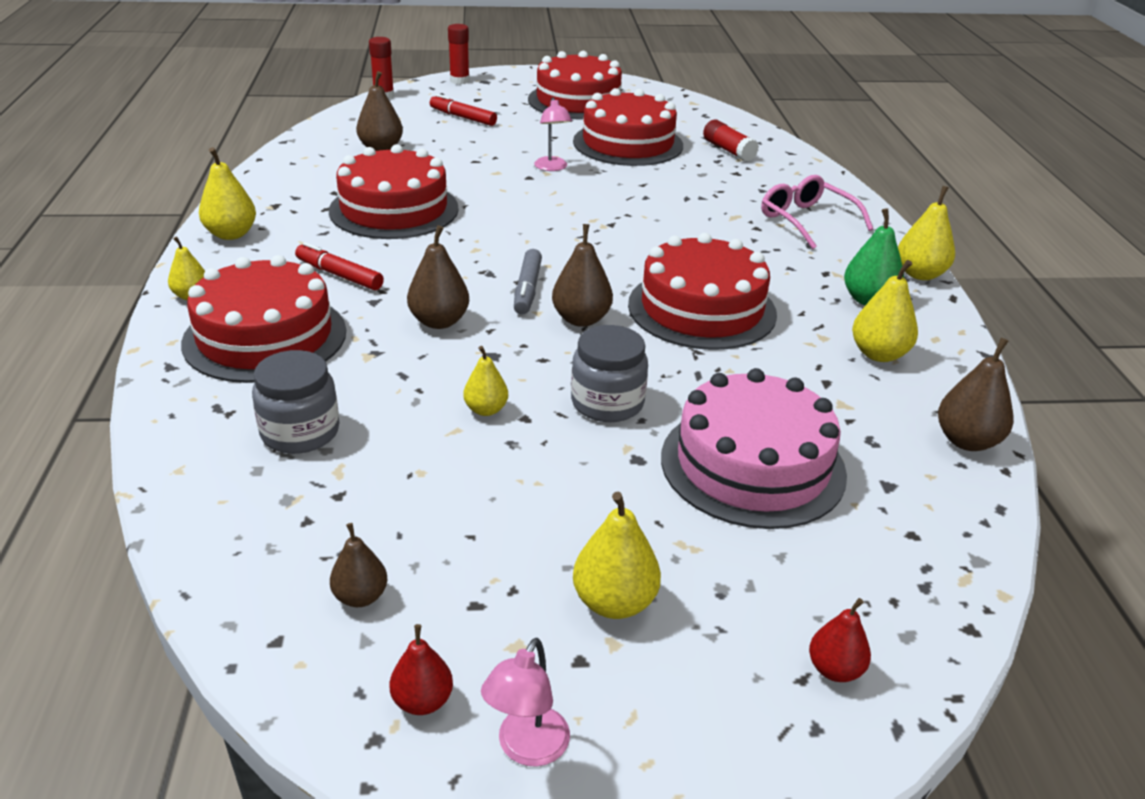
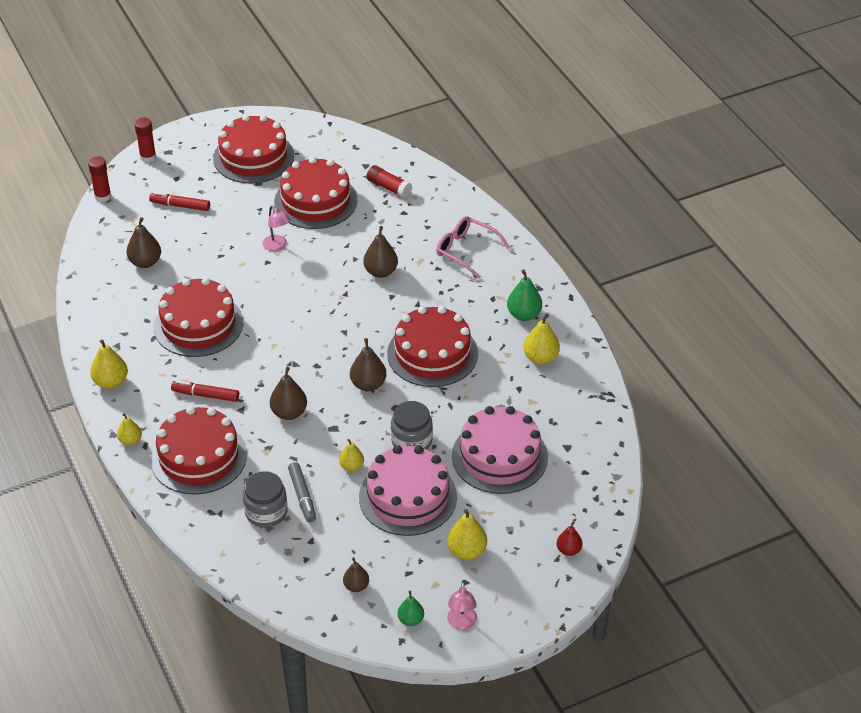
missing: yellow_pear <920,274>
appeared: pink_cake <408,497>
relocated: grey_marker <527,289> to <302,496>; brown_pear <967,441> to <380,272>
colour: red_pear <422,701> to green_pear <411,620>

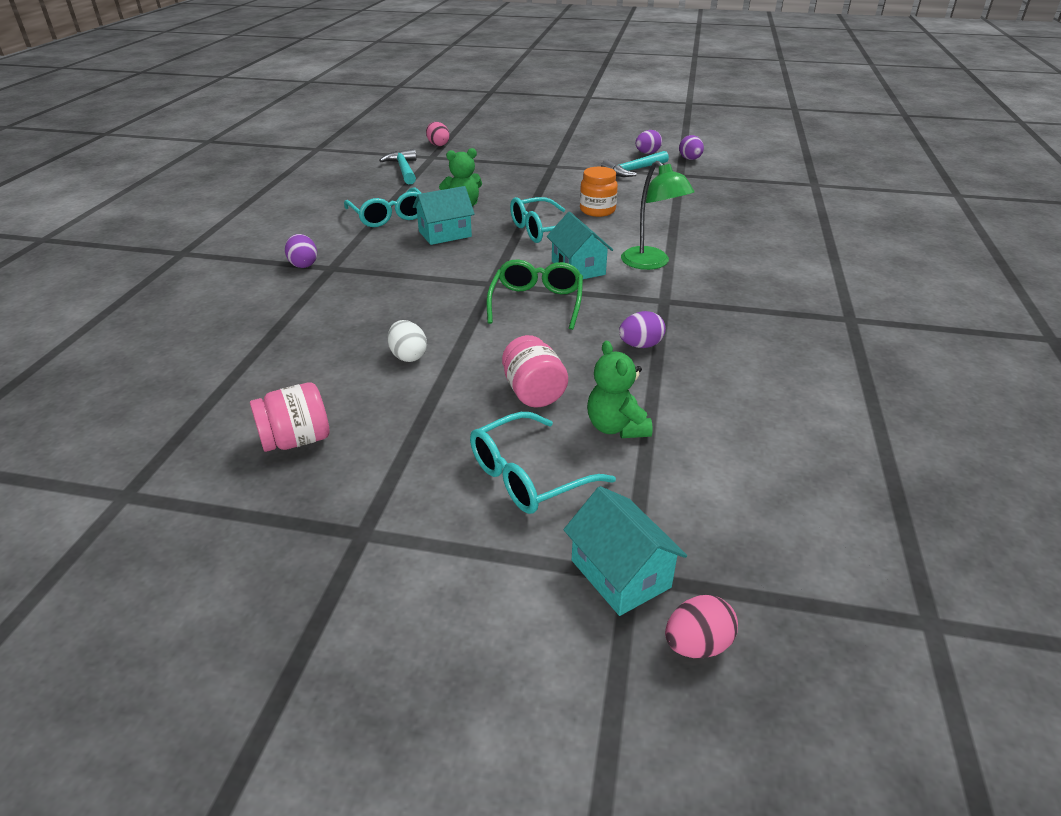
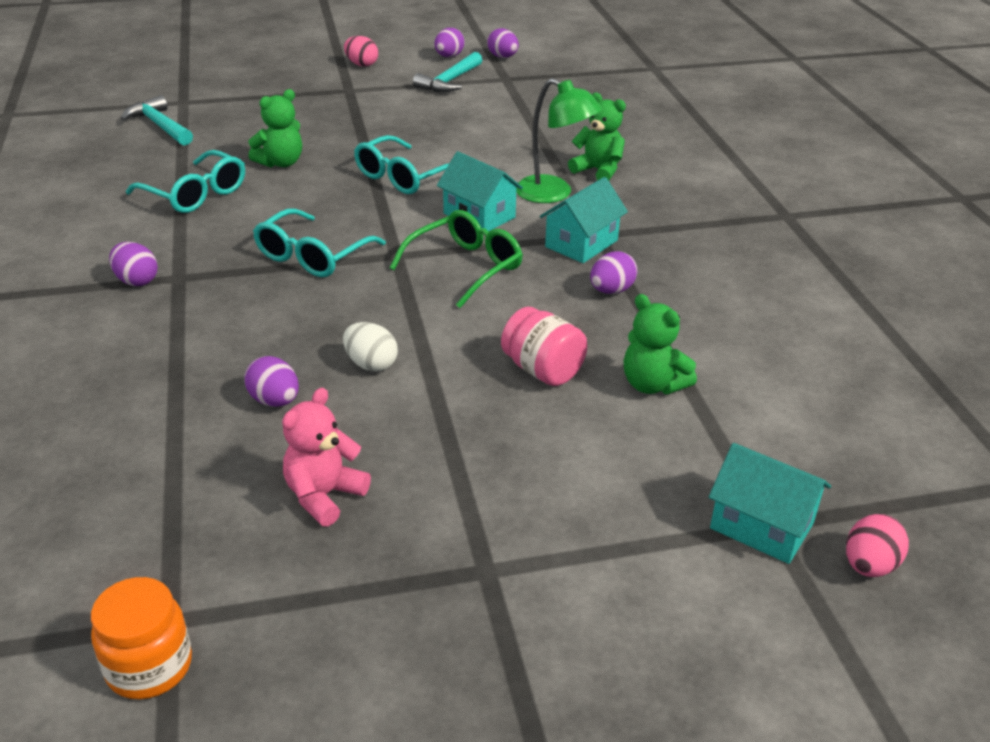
appeared: green_teddy_bear <598,170>; purple_egg <275,401>
relocated: pink_egg <438,144> to <361,64>; orange_jar <597,210> to <149,667>; turquoise_house <445,234> to <581,243>; turquoise_glasses <528,476> to <312,256>
exchanged: pink_jar <296,440> to pink_teddy_bear <324,496>
spun: green_glasses <536,303> = <465,267> 60 degrees clockwise

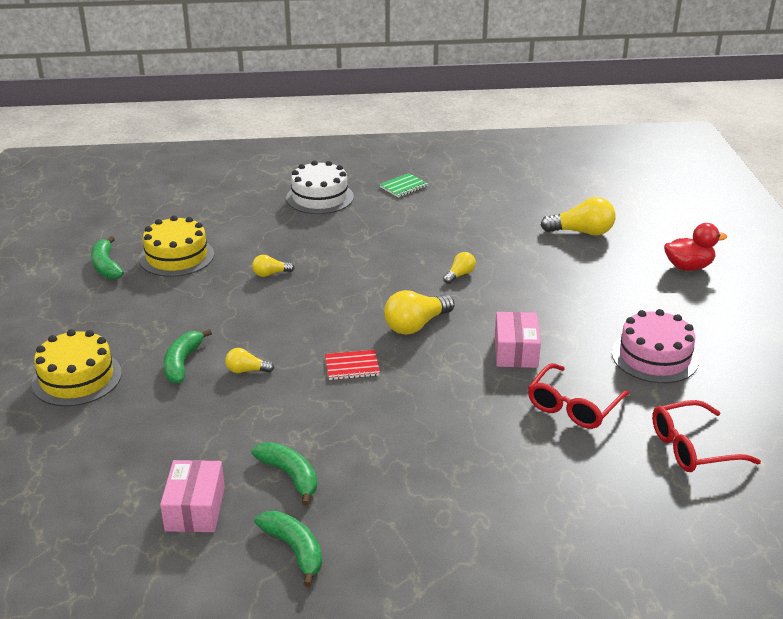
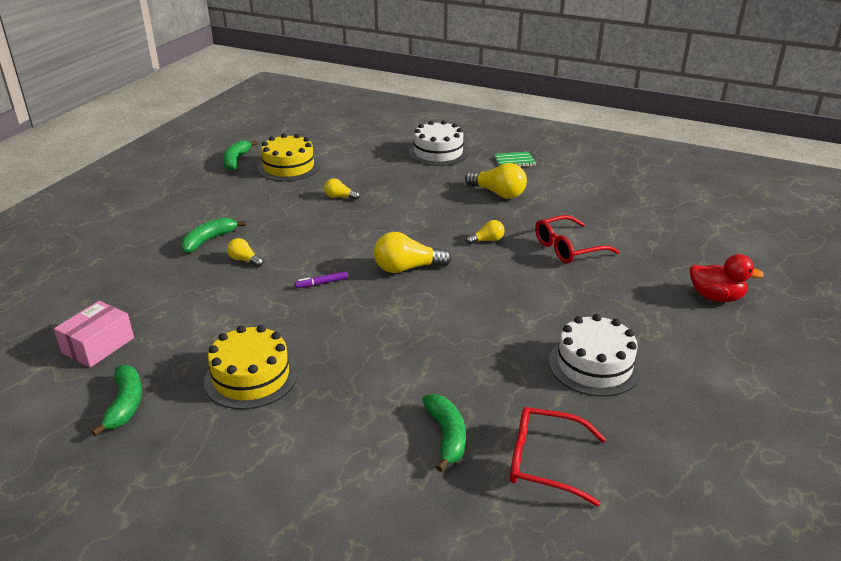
missing: pink_box <516,351>
relocated: yellow_light_bulb <581,232> to <498,193>; yellow_cake <77,378> to <251,377>; red_glasses <573,406> to <568,248>; green_banana <290,476> to <446,436>
exchanged: red_notebook <352,366> to purple_marker <322,283>
colour: pink_cake <654,357> to white_cake <594,365>

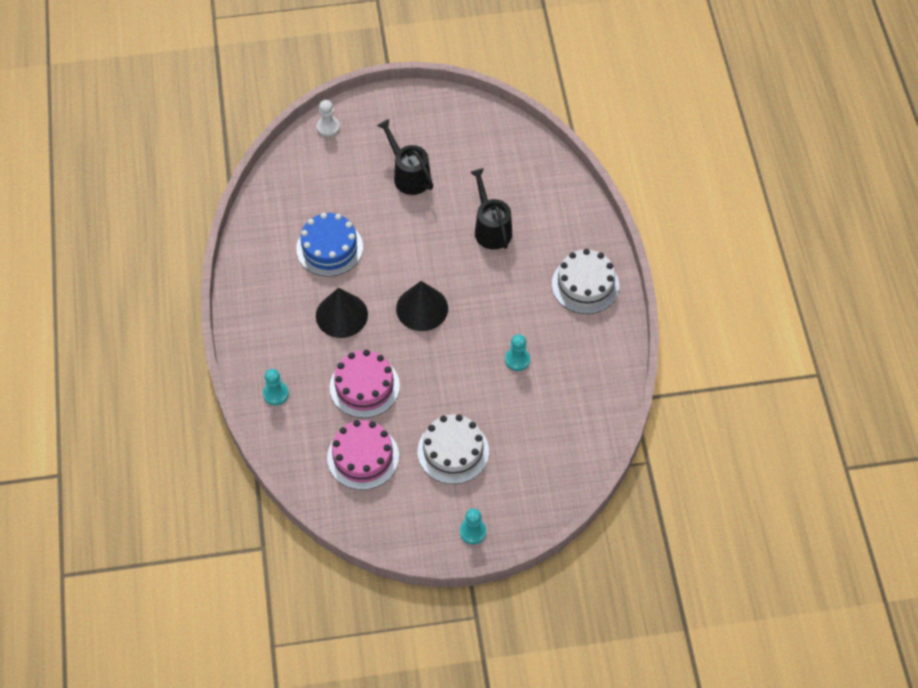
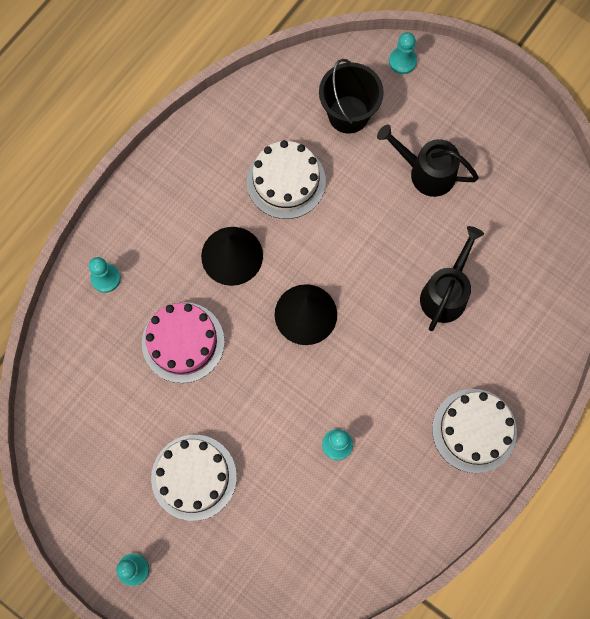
missing: pink_cake <363,457>
appeared: black_bucket <348,114>
colour: white_pawn <328,127> to turquoise_pawn <402,61>; blue_cake <329,248> to white_cake <286,181>
spun: black_watering_can <408,175> = <426,172> 75 degrees counterclockwise

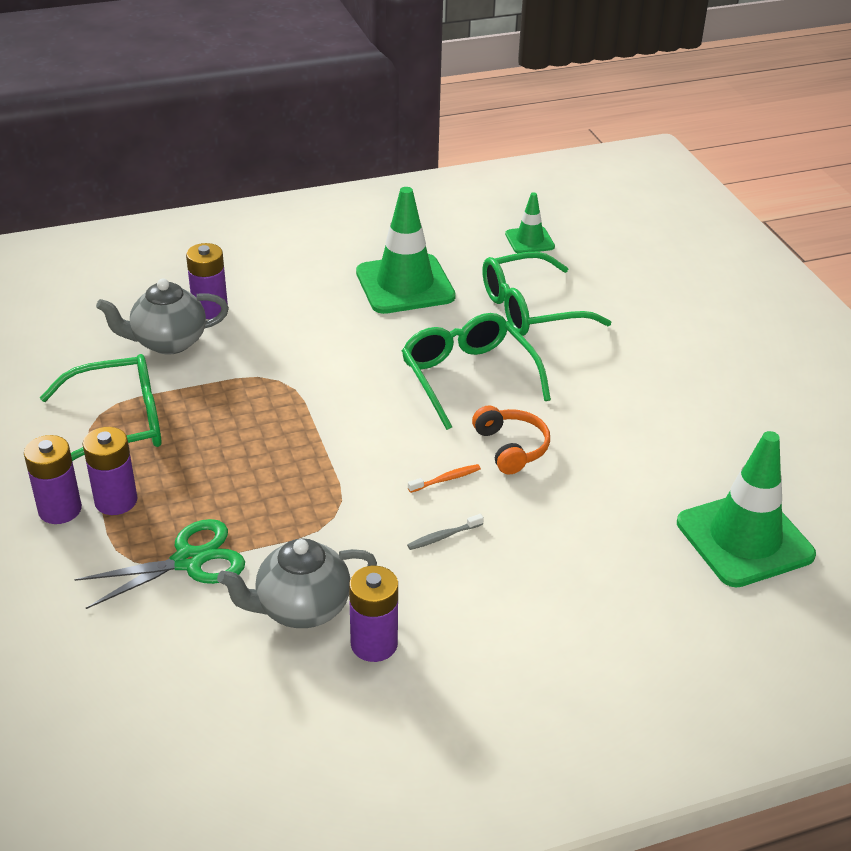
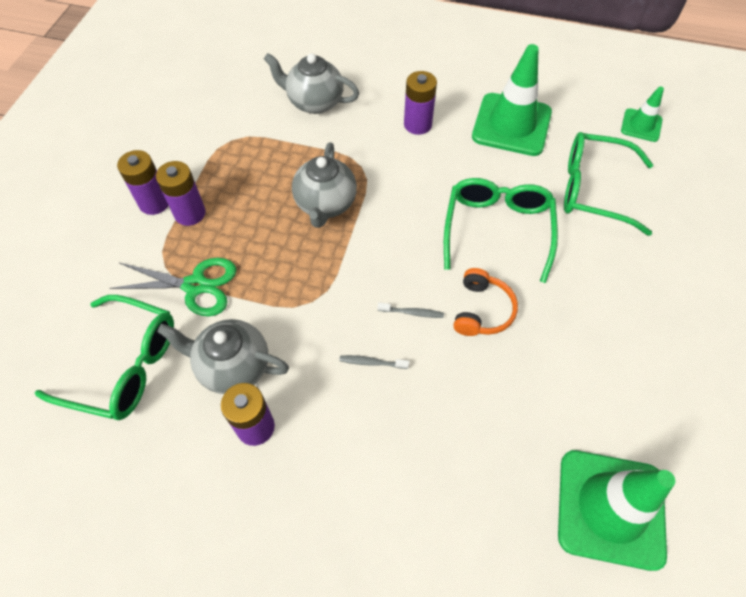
appeared: grey_teapot <325,204>
relocated: purple_battery <210,309> to <417,124>; green_glasses <118,424> to <124,365>
colour: orange_toothbrush <446,479> to grey_toothbrush <412,313>

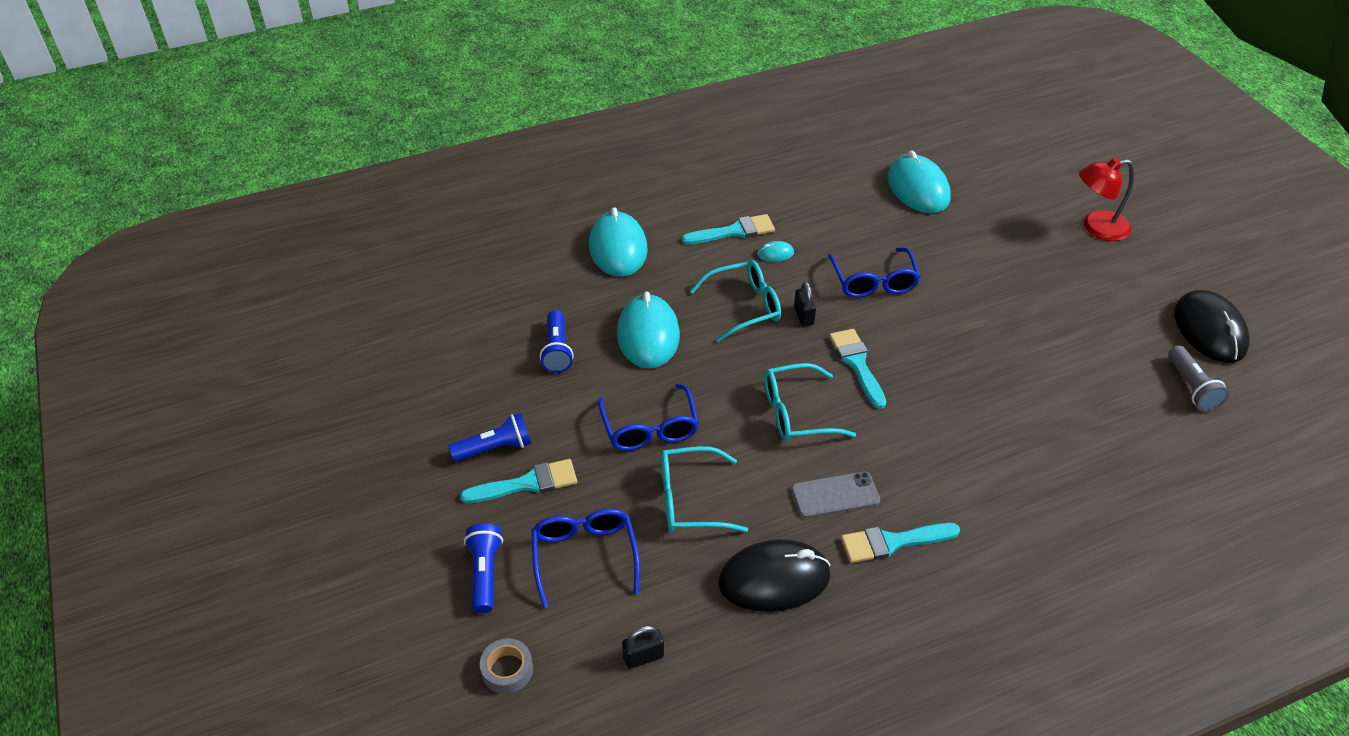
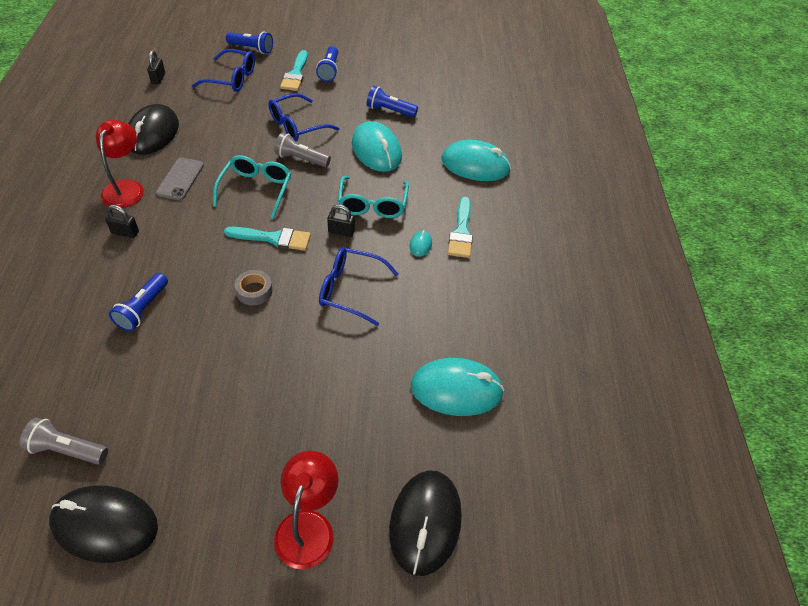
missing: turquoise_glasses <690,500>
appeared: grey_flashlight <301,159>; black_padlock <125,232>; blue_flashlight <143,309>; black_mouse <425,523>
relocated: grey_tape <507,670> to <254,291>
exchanged: turquoise_brush <892,542> to red_lamp <126,188>
spun: turquoise_mouse <648,335> = <376,150> 45 degrees clockwise; blue_glasses <650,429> = <296,125> 45 degrees counterclockwise

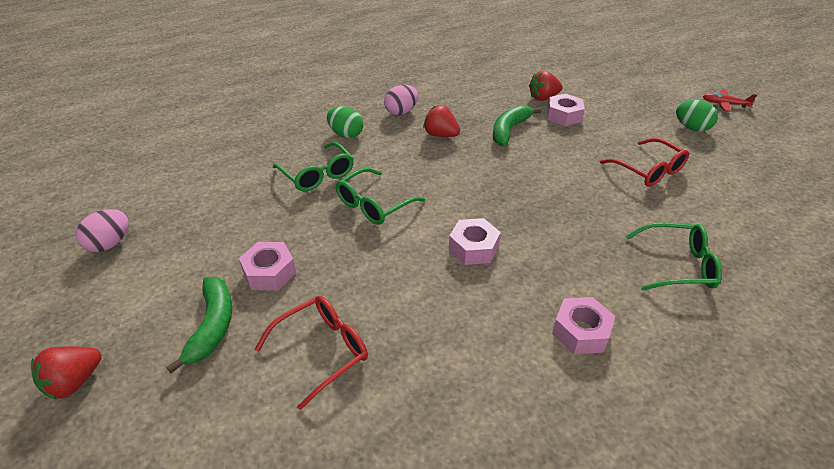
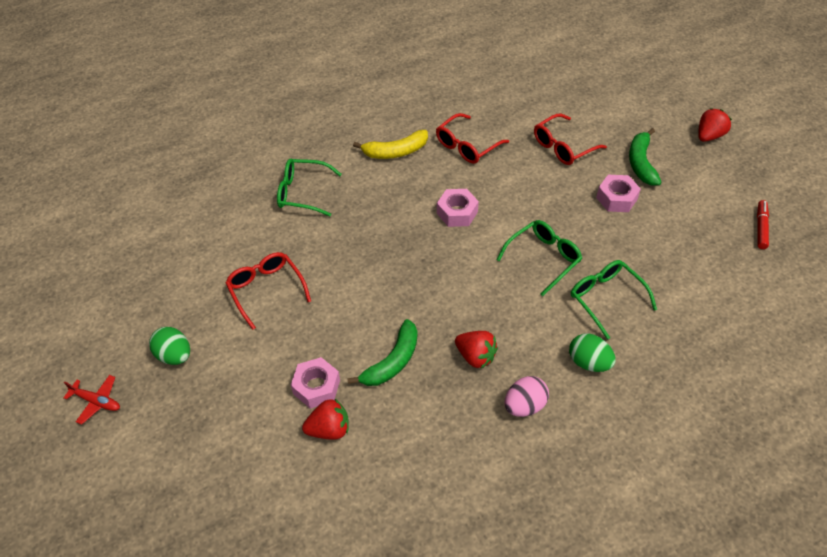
appeared: red_glasses <467,146>
exchanged: pink_egg <110,244> to red_marker <761,227>; pink_nut <580,331> to yellow_banana <395,151>

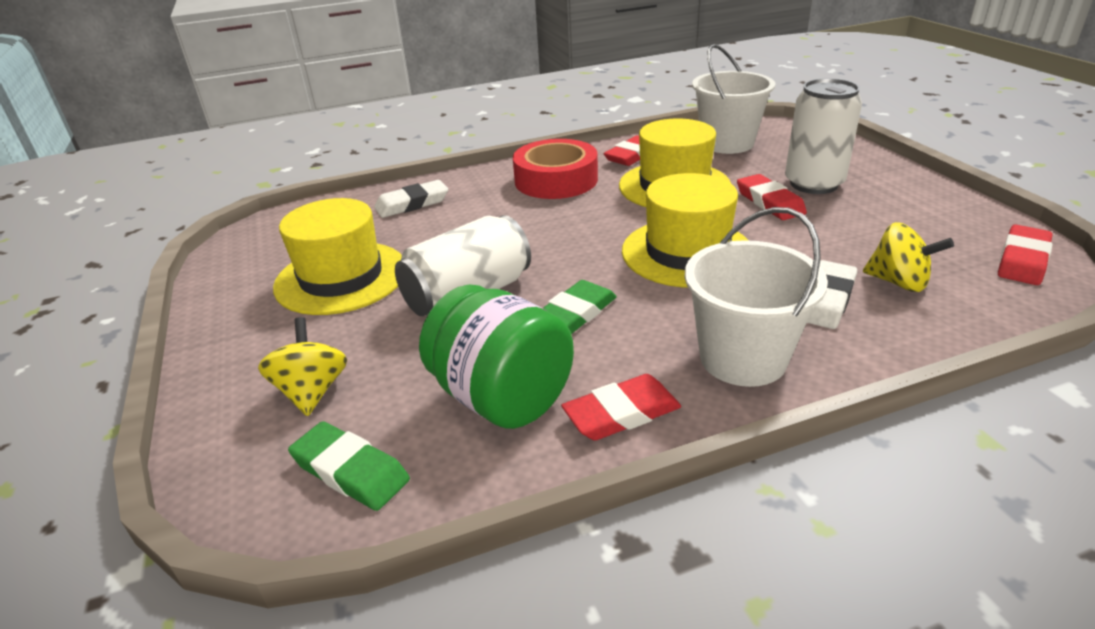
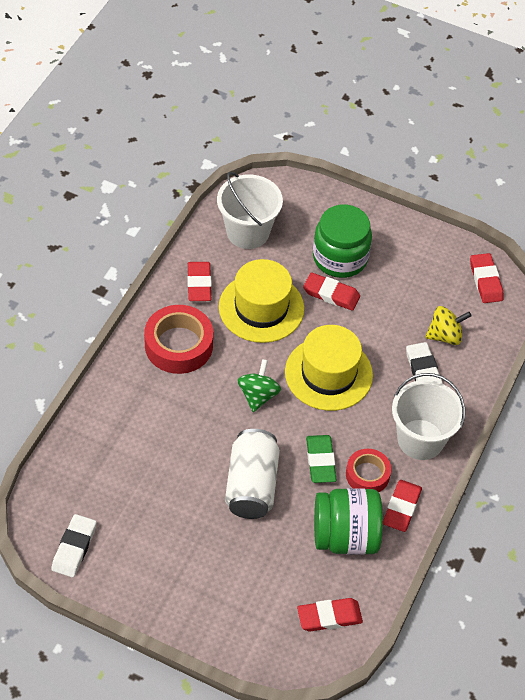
missing: yellow_hat <341,277>; yellow_spinning_top <312,391>
appeared: green_spinning_top <258,395>; red_tape <367,475>
relocated: white_eraser <412,204> to <74,548>
exchanged: white_can <813,184> to green_jar <340,258>
colour: green_eraser <350,471> to red_eraser <329,617>

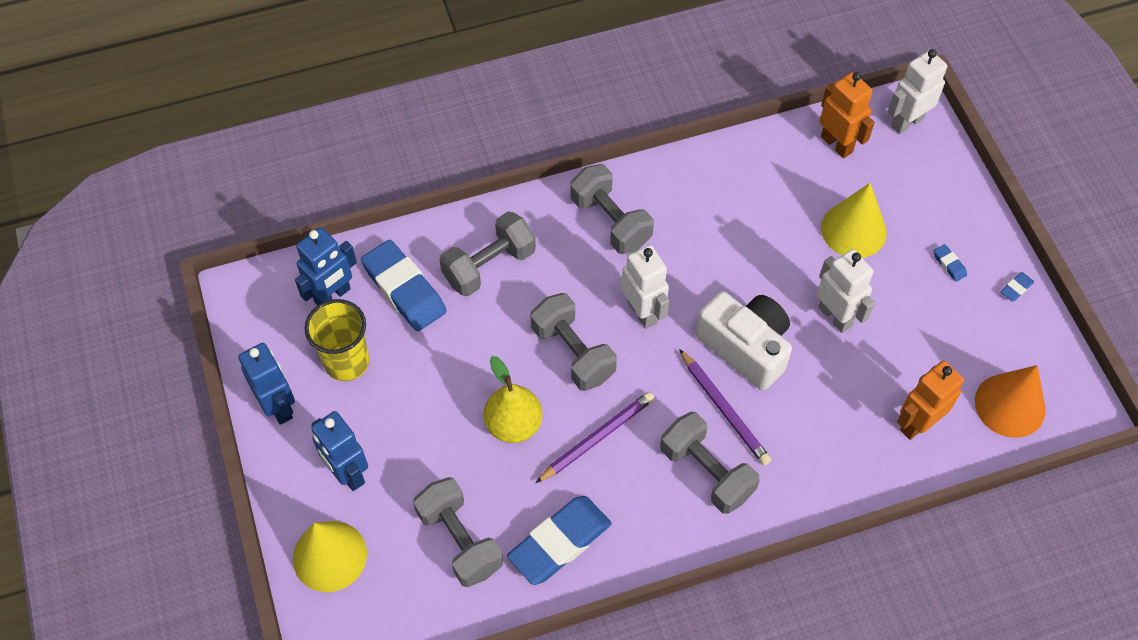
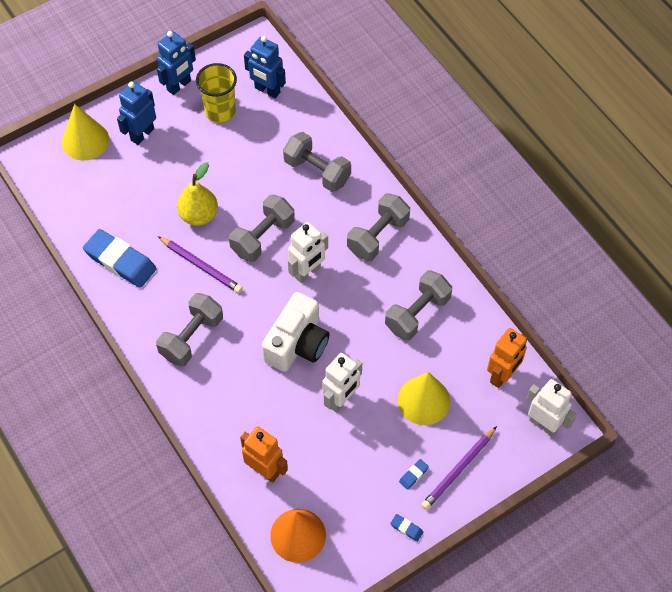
missing: blue_eraser <404,289>
relocated: purple_pencil <724,410> to <458,470>; grey_dumbbell <460,540> to <417,313>

